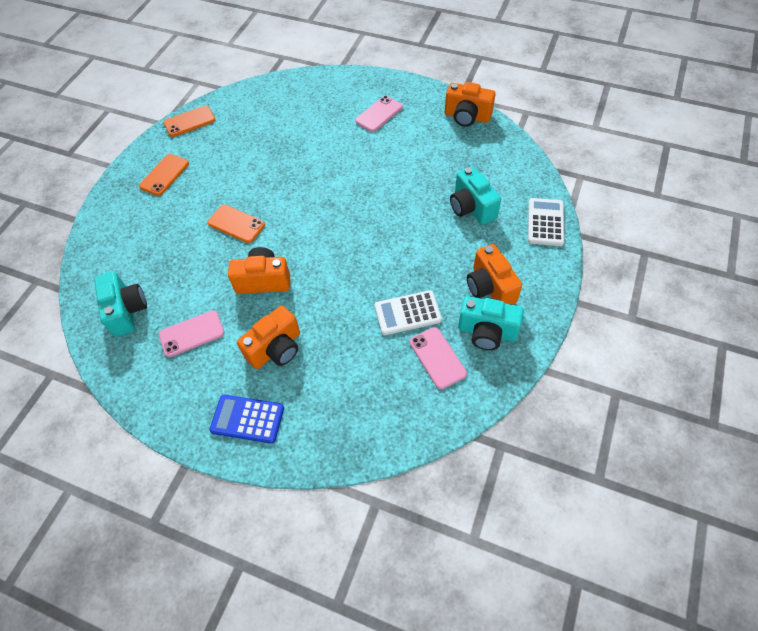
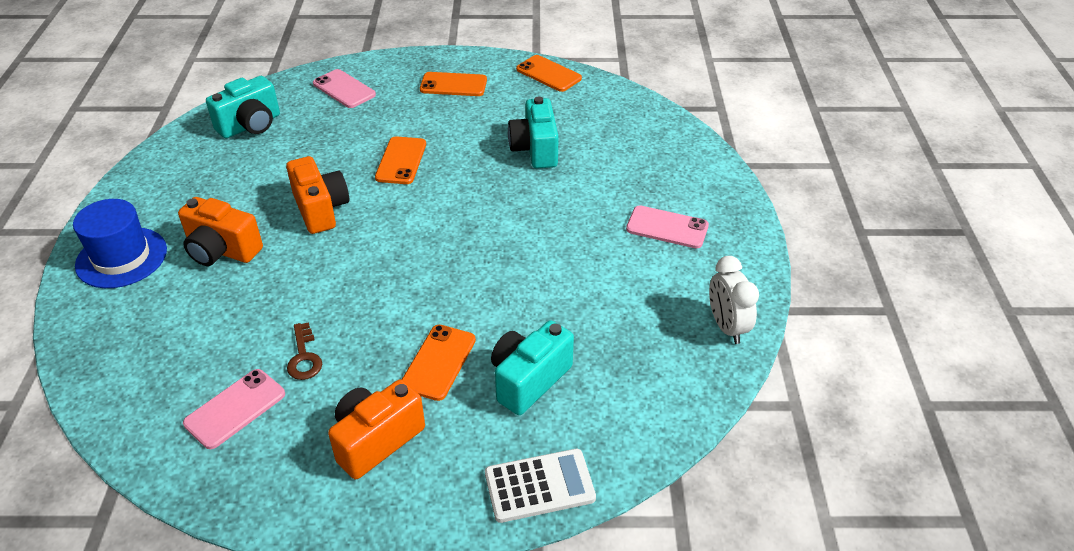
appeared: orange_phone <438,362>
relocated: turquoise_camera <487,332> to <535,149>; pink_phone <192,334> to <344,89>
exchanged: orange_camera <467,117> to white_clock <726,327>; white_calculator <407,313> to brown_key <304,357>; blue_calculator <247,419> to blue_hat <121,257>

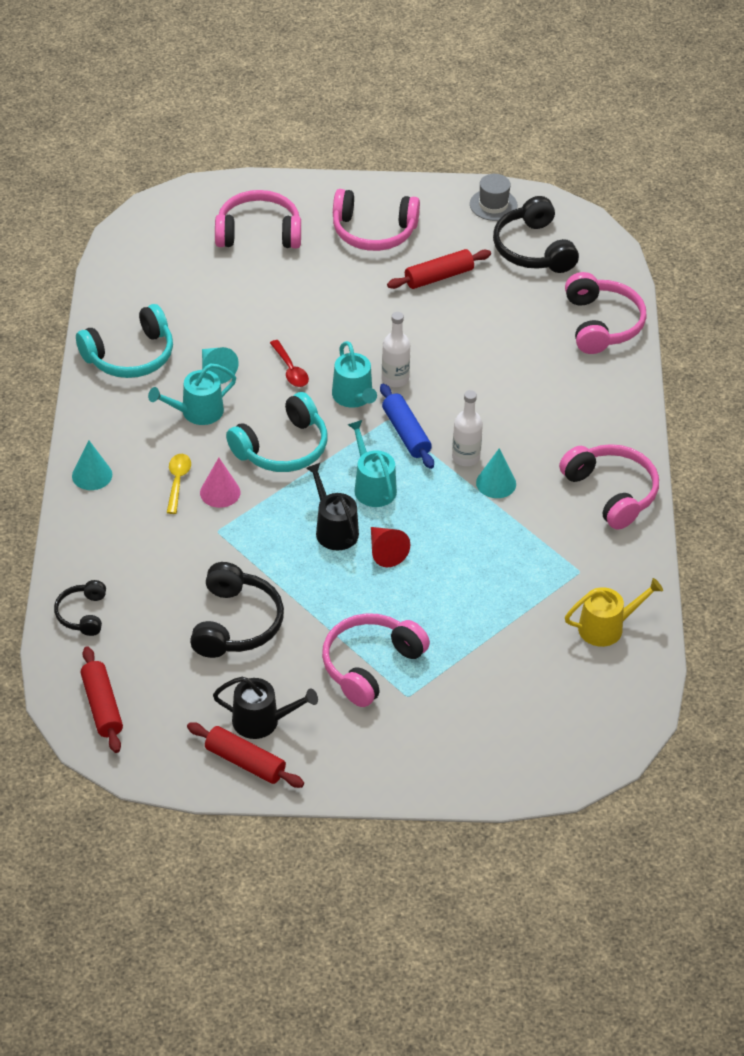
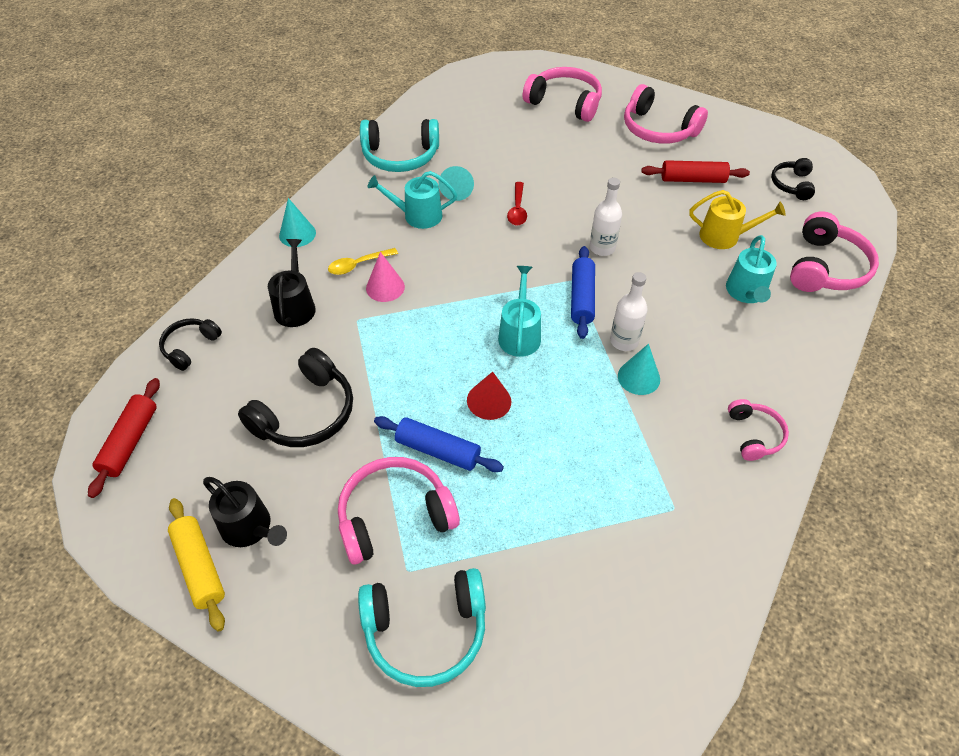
missing: grey_hat <493,205>
appeared: blue_rolling_pin <438,450>
relocated: turquoise_watering_can <354,397> to <746,292>; turquoise_headphones <282,448> to <426,630>; black_watering_can <334,529> to <295,306>; yellow_watering_can <606,627> to <724,236>
colour: red_rolling_pin <245,762> to yellow_rolling_pin <199,567>
spun: yellow_spoon <177,481> = <358,265> 150 degrees counterclockwise
size: black_headphones <533,249> = <792,185> x0.58; pink_headphones <611,492> = <754,435> x0.58

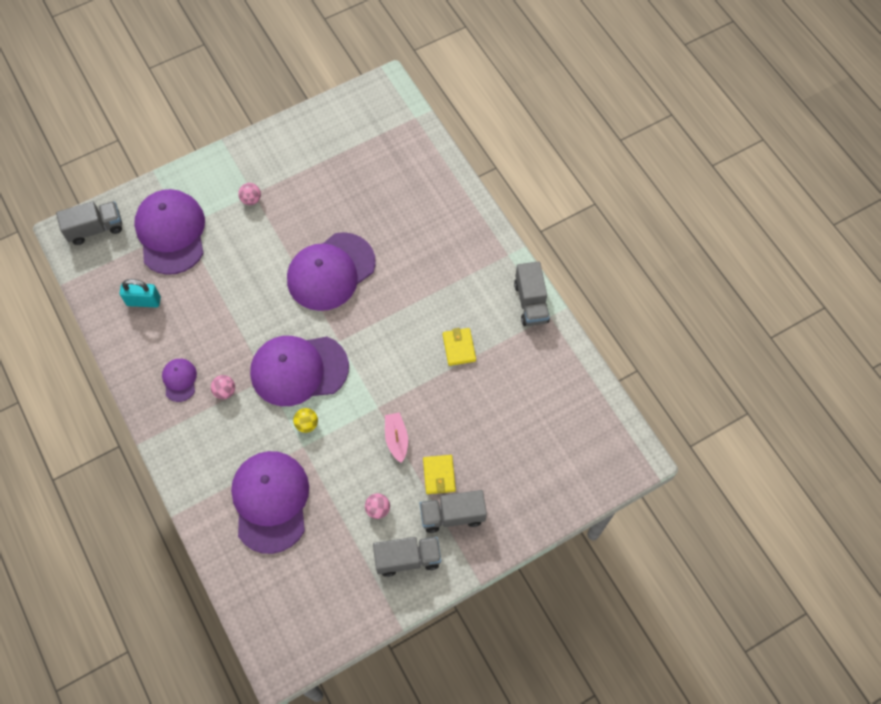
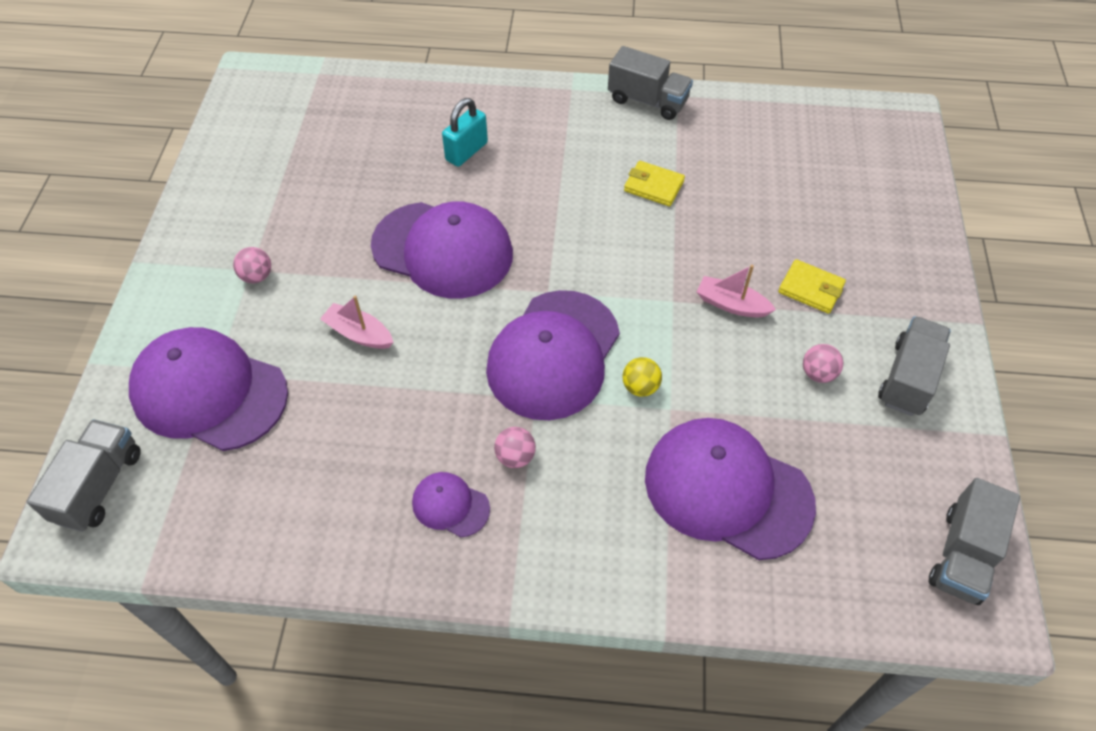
appeared: pink_boat <359,334>
relocated: turquoise_padlock <144,301> to <466,151>; grey_truck <452,515> to <962,555>
spun: purple_cap <331,272> = <443,250> 60 degrees counterclockwise

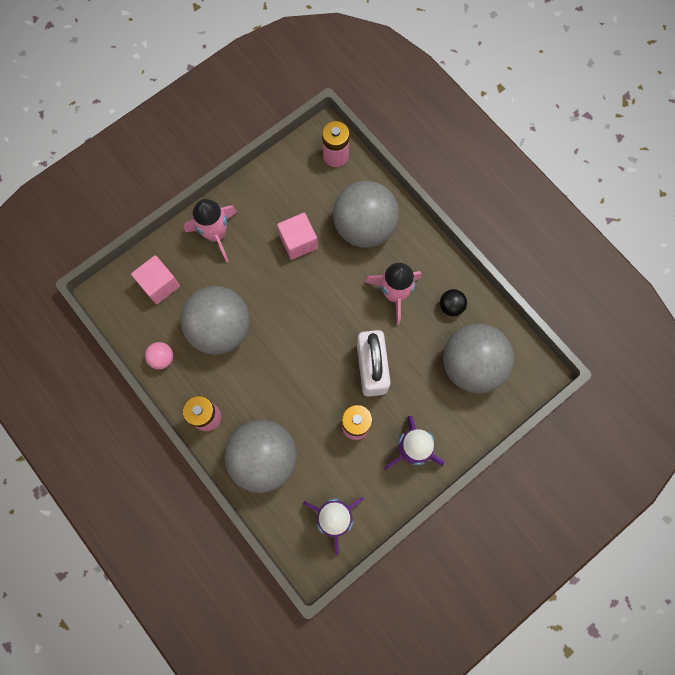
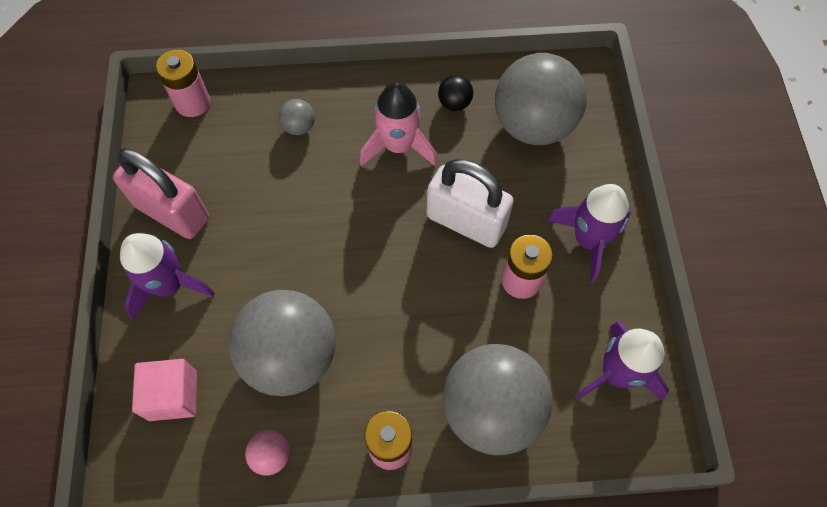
missing: pink_cube <298,242>
appeared: pink_padlock <172,212>
colour: pink_rocket <216,234> to purple_rocket <169,285>
size: grey_ball <364,227> = <299,127> x0.41

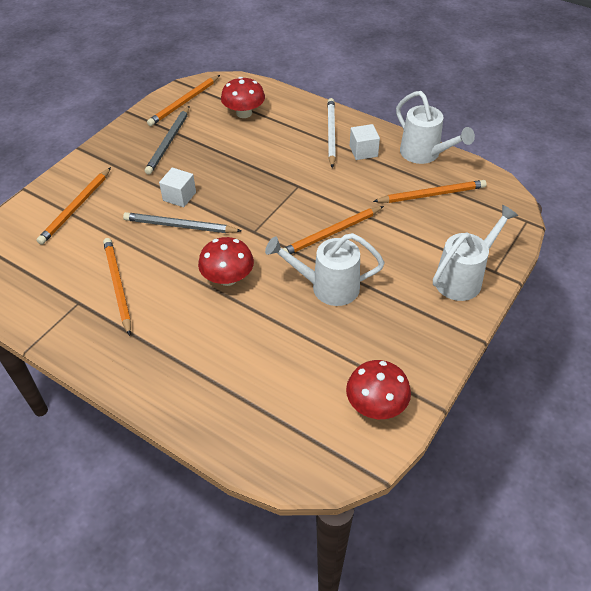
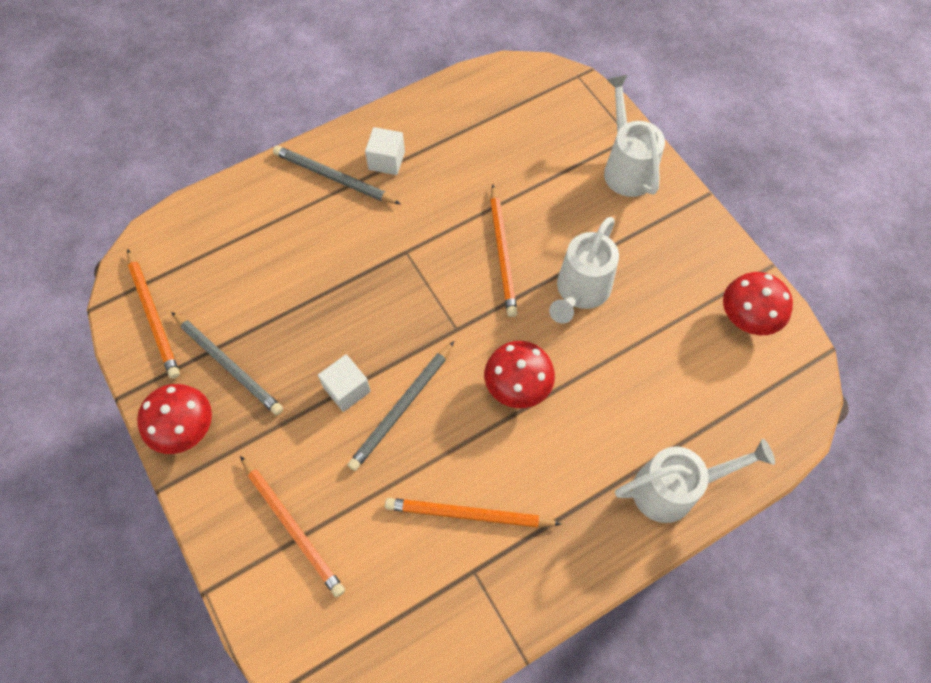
missing: orange_pencil <432,194>
relocated: red_mushroom <244,113> to <185,428>; white_watering_can <424,154> to <673,489>
colour: white_pencil <331,133> to grey_pencil <334,178>

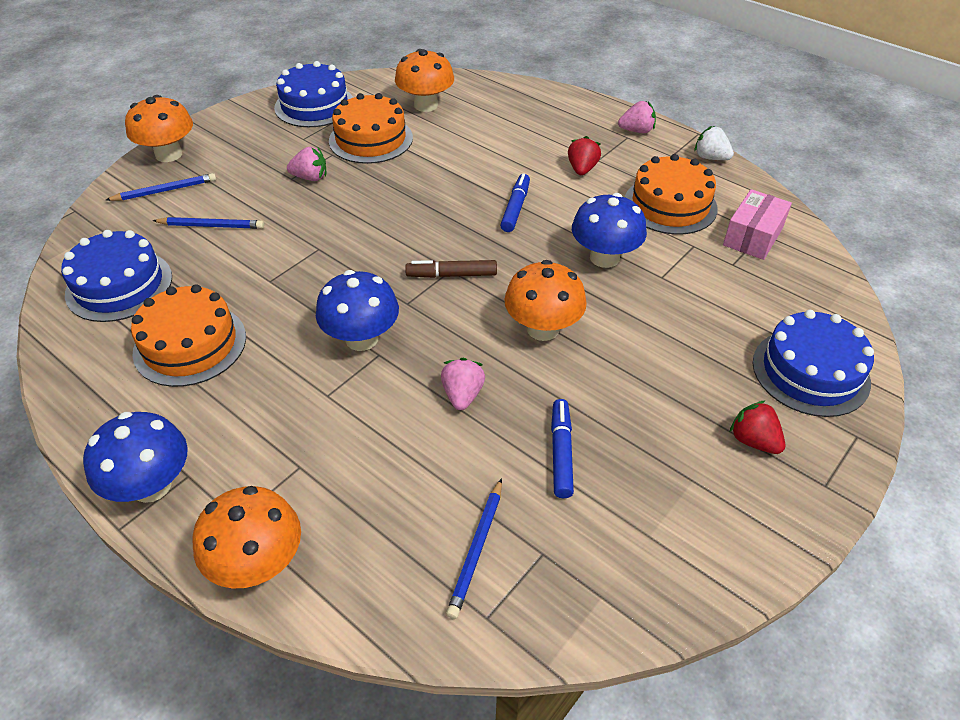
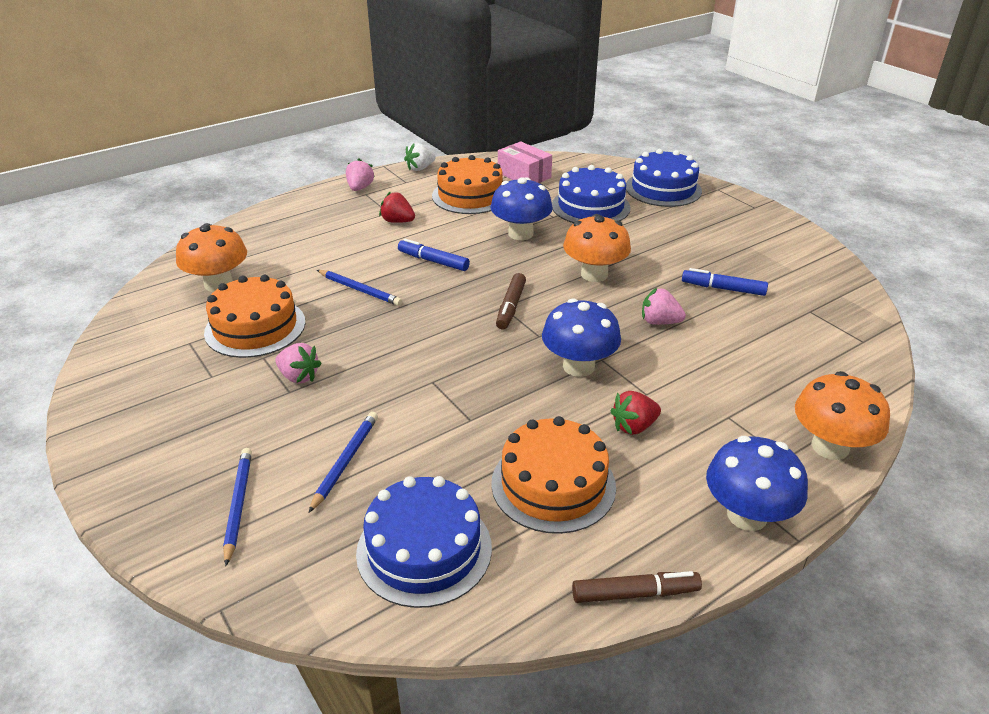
missing: orange_mushroom <169,154>
appeared: brown_marker <635,593>
relocated: blue_cake <314,105> to <590,206>; red_strawberry <753,440> to <634,426>; blue_pencil <476,549> to <360,290>
spun: pink_strawberry <310,177> = <299,376> 105 degrees clockwise

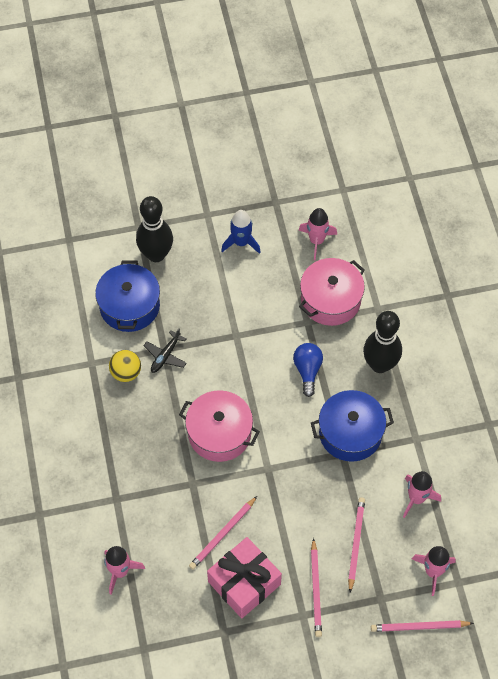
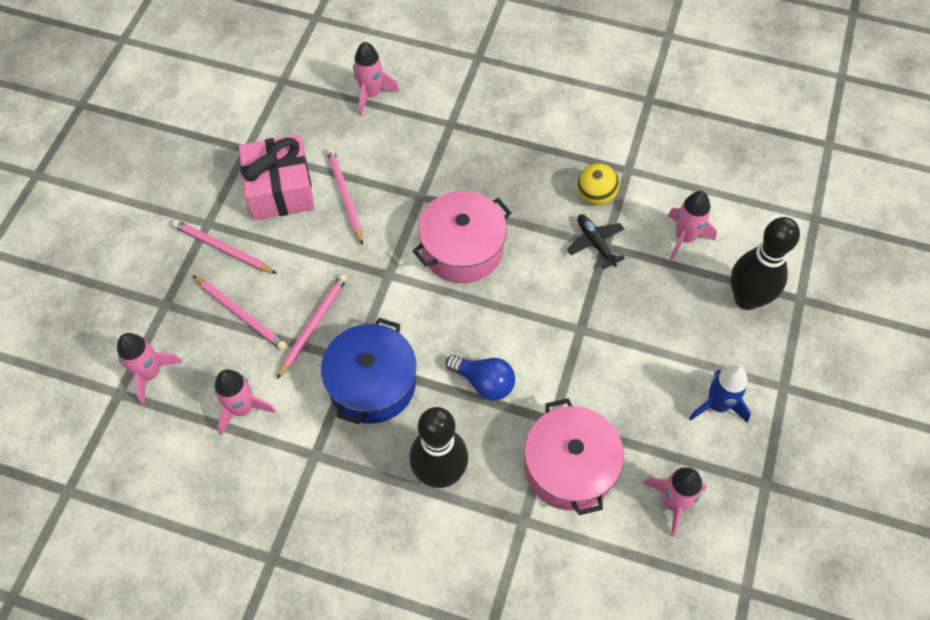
relocated: pink_pencil <419,627> to <313,325>
exchanged: blue_pot <129,306> to pink_rocket <684,238>

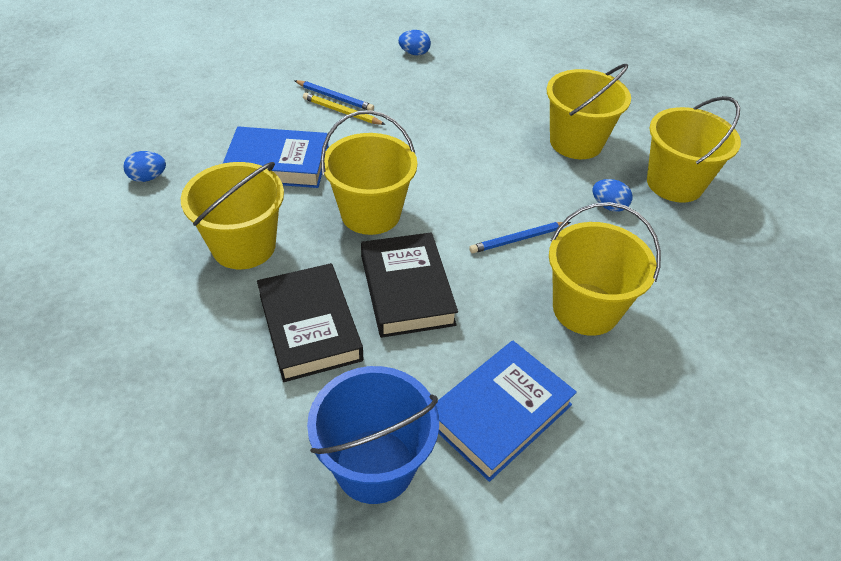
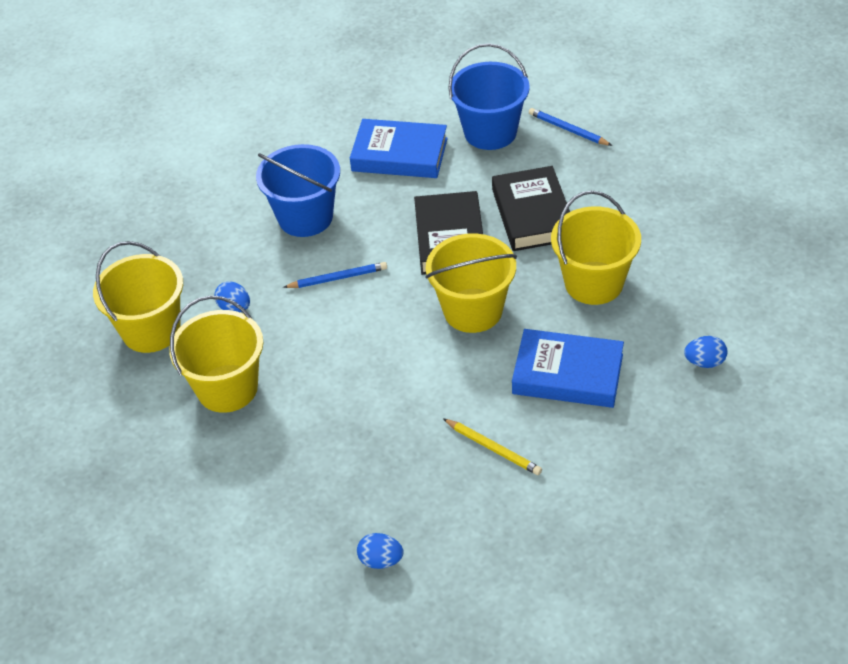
relocated: blue_pencil <335,98> to <568,129>
colour: yellow_bucket <585,309> to blue_bucket <305,217>
spun: blue_book <499,413> = <399,155> 45 degrees clockwise

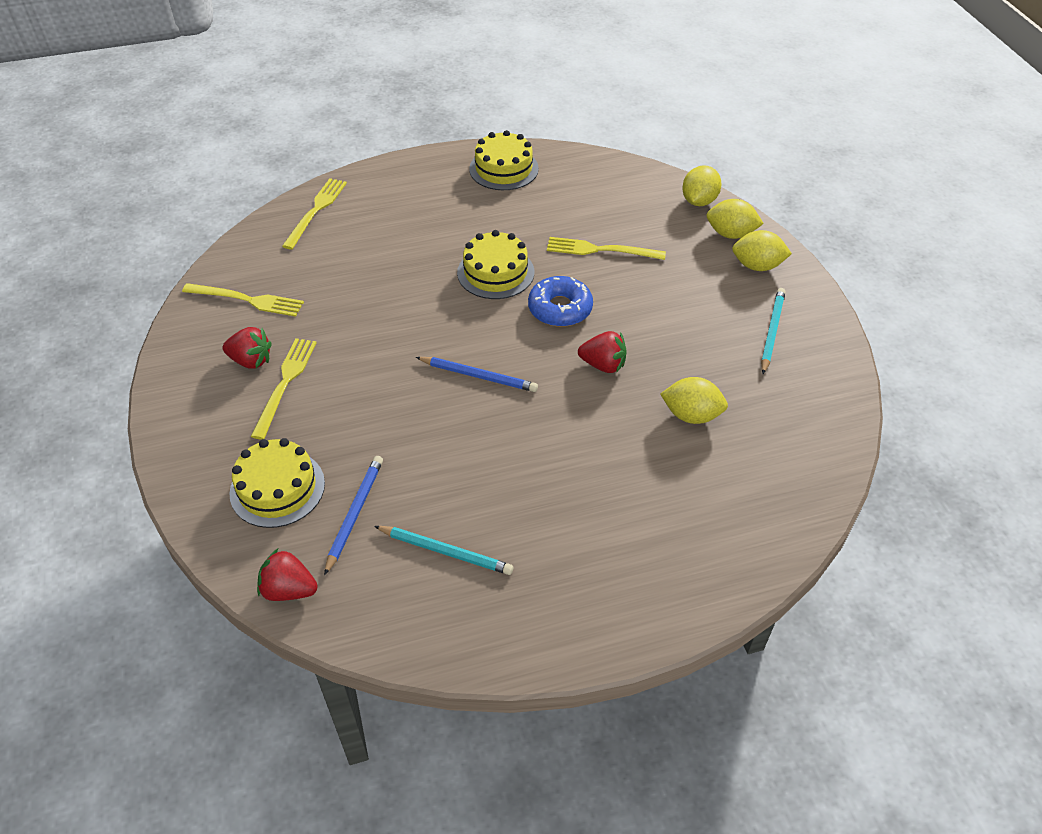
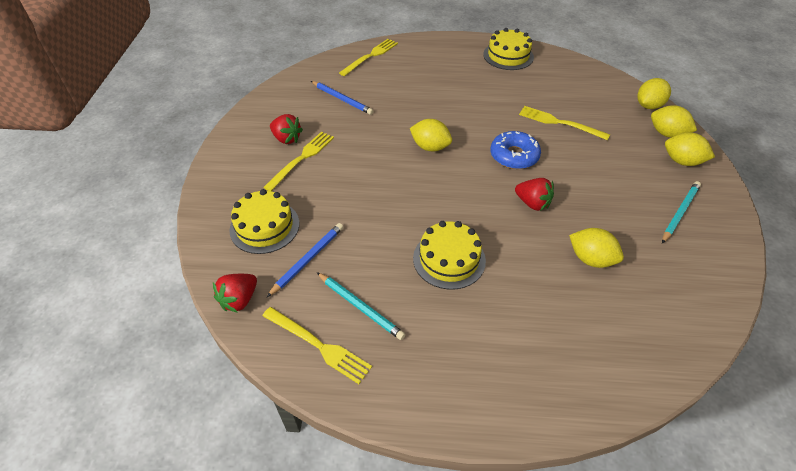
appeared: yellow_lemon <430,147>
relocated: yellow_cake <495,272> to <449,259>; yellow_fork <247,300> to <318,345>; blue_pencil <478,376> to <342,99>
spun: red_strawberry <289,590> = <239,300> 90 degrees counterclockwise

